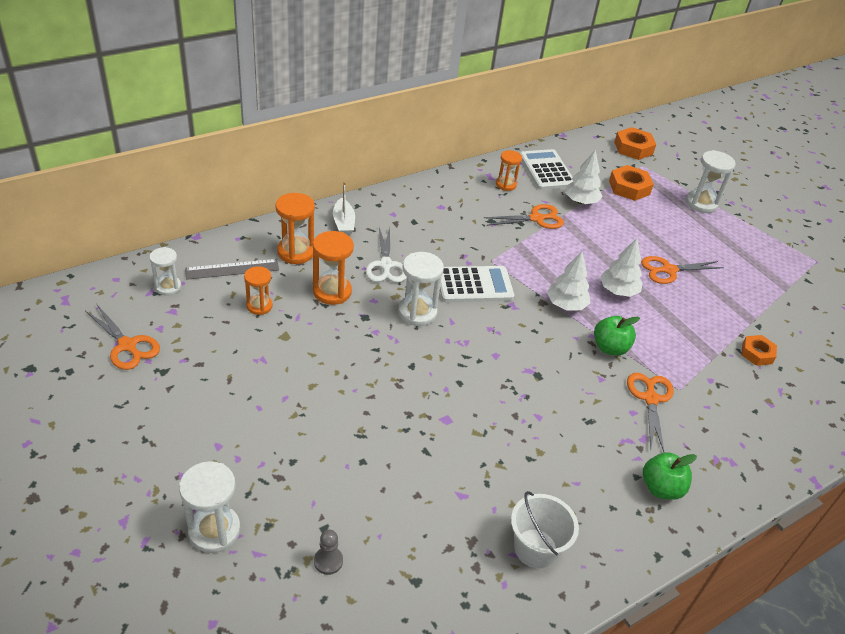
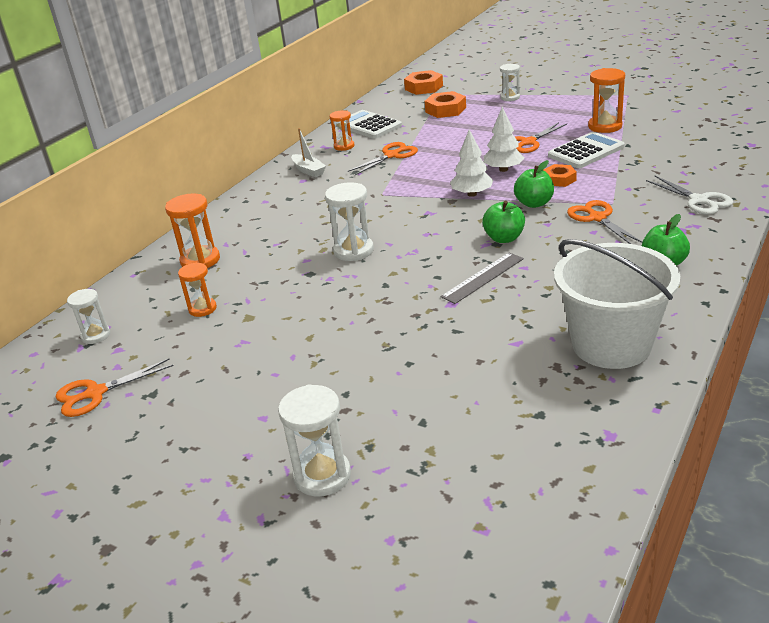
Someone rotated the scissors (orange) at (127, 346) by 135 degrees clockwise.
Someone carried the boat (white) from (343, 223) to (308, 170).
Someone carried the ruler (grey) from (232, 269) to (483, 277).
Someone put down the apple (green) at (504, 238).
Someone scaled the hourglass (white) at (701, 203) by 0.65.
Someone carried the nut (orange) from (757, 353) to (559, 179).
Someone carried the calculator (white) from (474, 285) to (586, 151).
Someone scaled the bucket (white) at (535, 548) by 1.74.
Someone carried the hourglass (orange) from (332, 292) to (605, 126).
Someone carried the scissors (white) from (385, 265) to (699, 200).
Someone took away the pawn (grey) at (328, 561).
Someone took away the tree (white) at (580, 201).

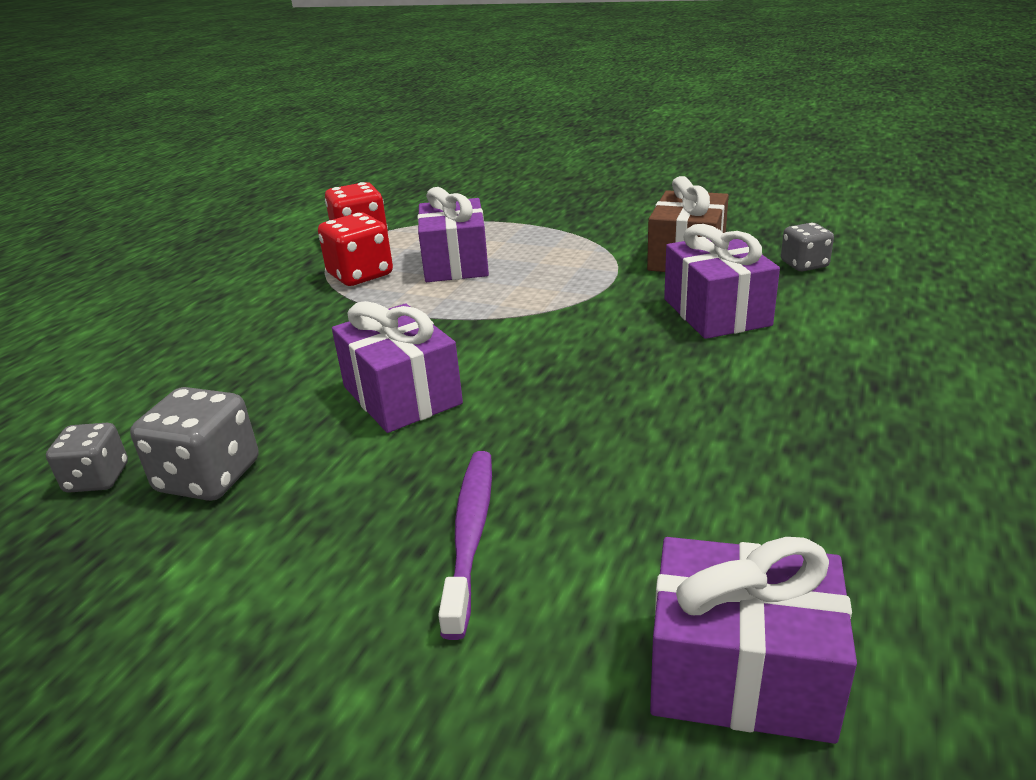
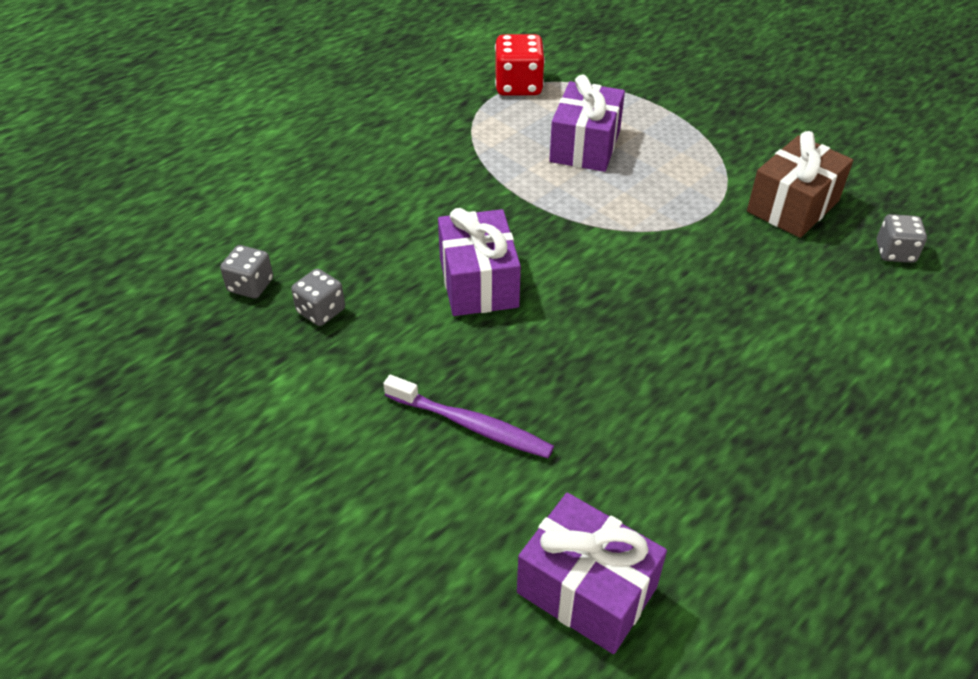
Someone scaled the dice (grey) at (209, 477) by 0.64.
Someone rotated the toothbrush (purple) at (470, 534) by 90 degrees clockwise.
Someone took away the dice (red) at (360, 275).
Someone took away the gift (purple) at (716, 312).

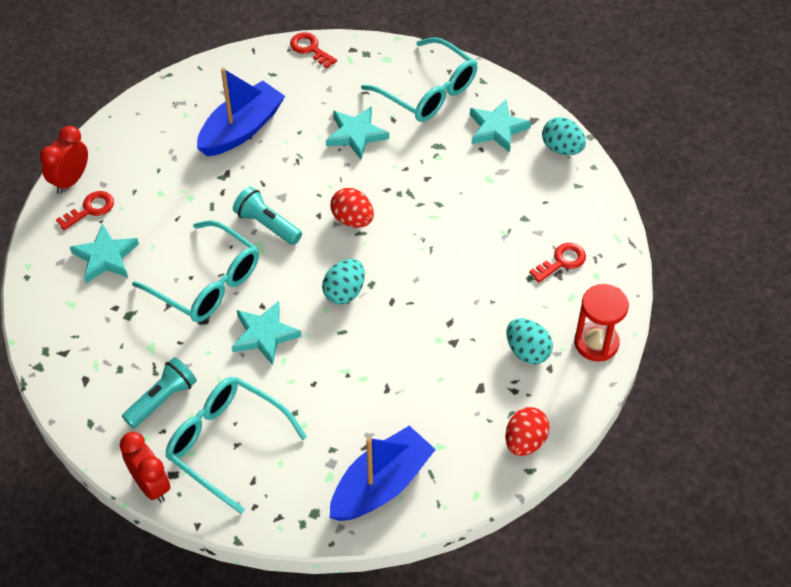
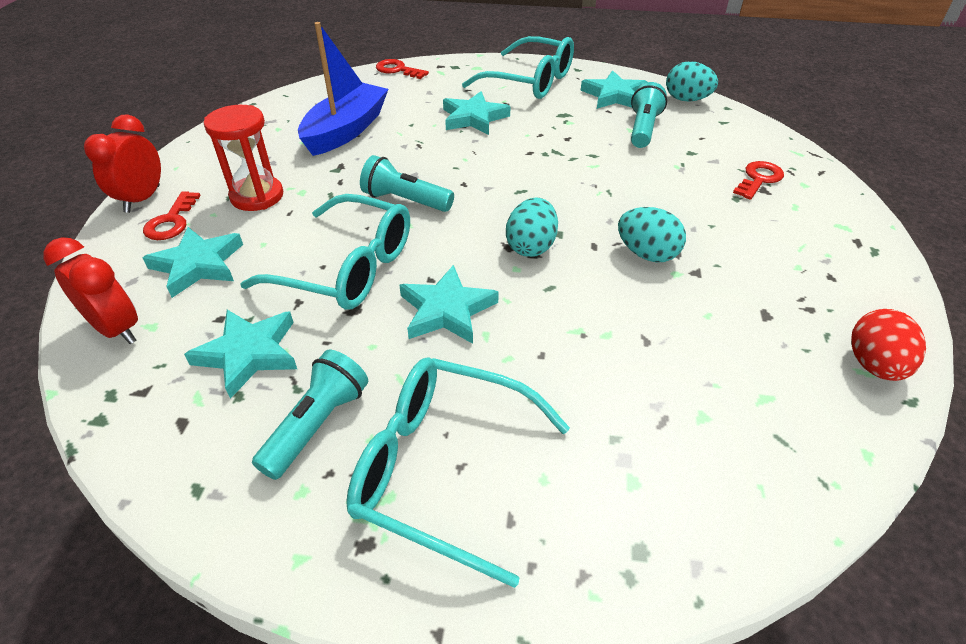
Someone carried the clock (red) from (151, 485) to (117, 329).
Someone rotated the key (red) at (90, 209) by 150 degrees clockwise.
Someone put down the star (turquoise) at (249, 354).
Someone carried the hourglass (red) from (596, 343) to (257, 196).
Someone carried the egg (turquoise) from (527, 351) to (646, 254).
Someone put down the flashlight (turquoise) at (643, 129).
Someone took away the boat (blue) at (381, 485).
Someone took away the egg (red) at (352, 219).

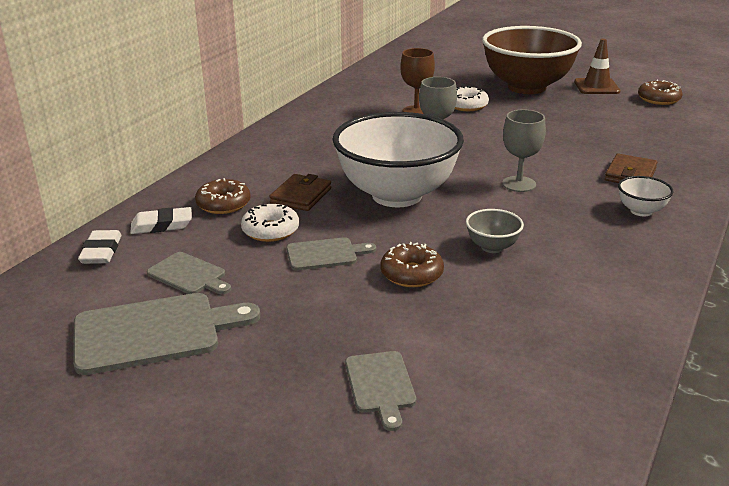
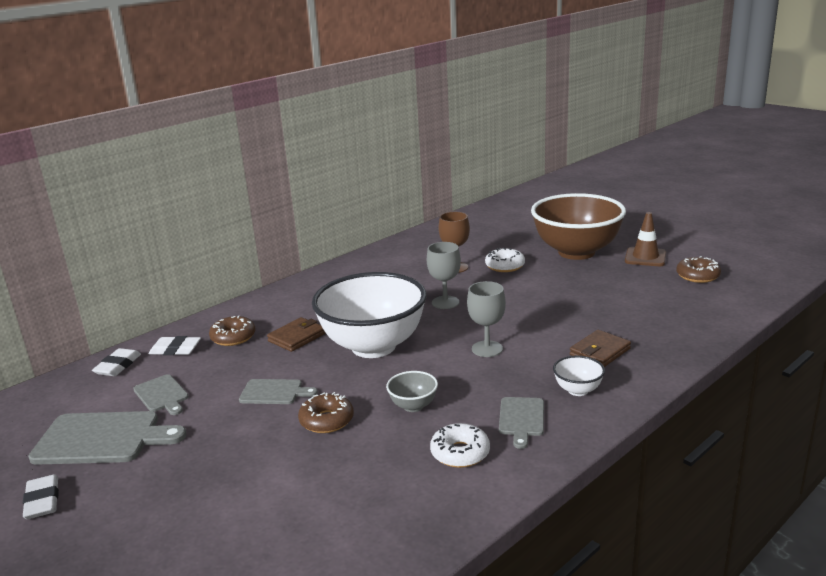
Someone put down the eraser (white) at (42, 501).
Someone carried the donut (white) from (270, 230) to (460, 453).
Someone carried the cutting board (grey) from (380, 385) to (521, 419).

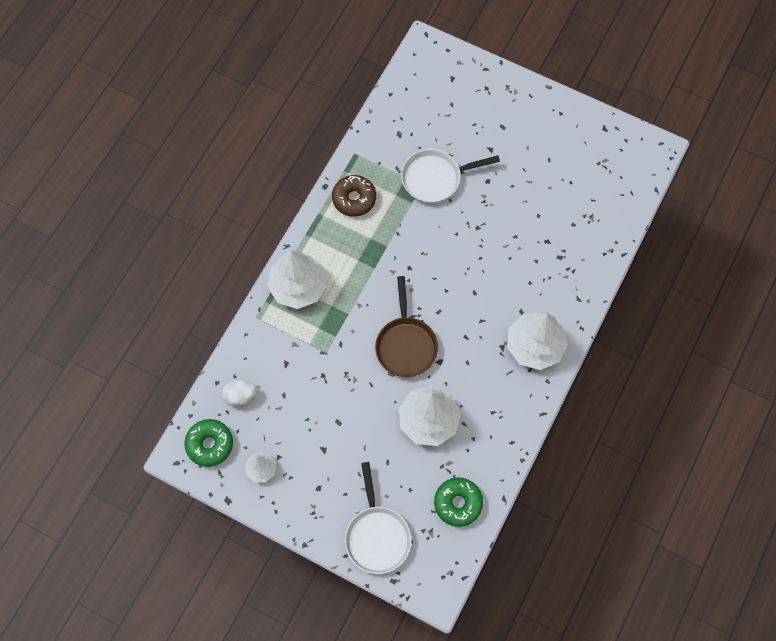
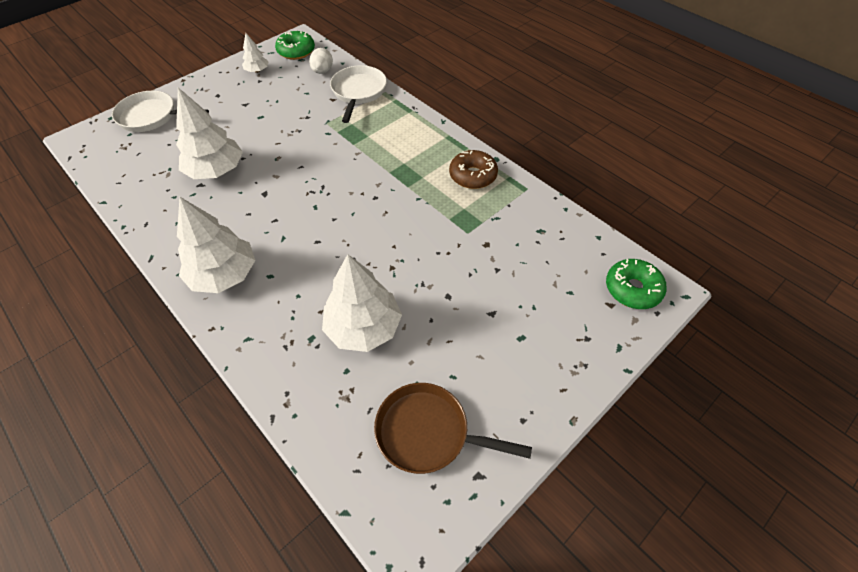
Someone carried the tree (white) from (298, 286) to (364, 327).
Someone carried the pan (white) from (435, 178) to (358, 92).
Someone carried the pan (brown) from (406, 345) to (428, 432).
Someone carried the donut (green) from (458, 503) to (632, 289).

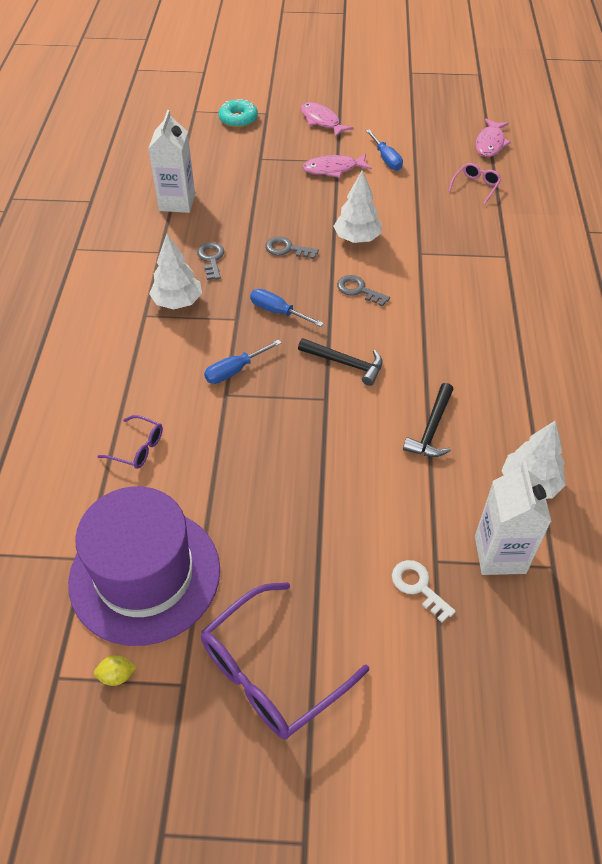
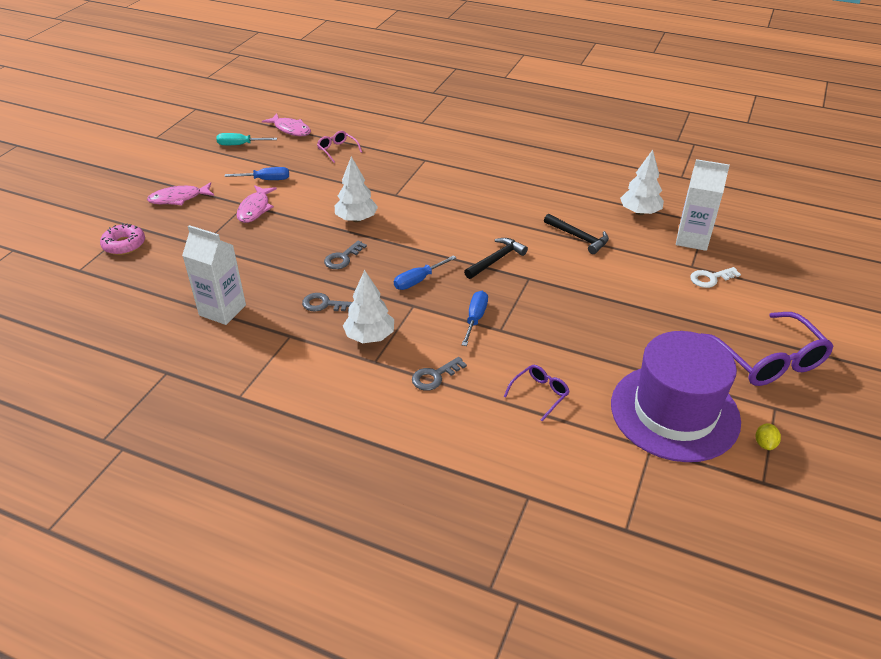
Someone repainted the donut (turquoise) at (238, 119), which became the donut (pink) at (124, 245).
Someone put down the screwdriver (turquoise) at (240, 145).
Someone carried the key (grey) from (358, 290) to (435, 376).
Someone rotated the screwdriver (blue) at (235, 370) by 150 degrees counterclockwise.

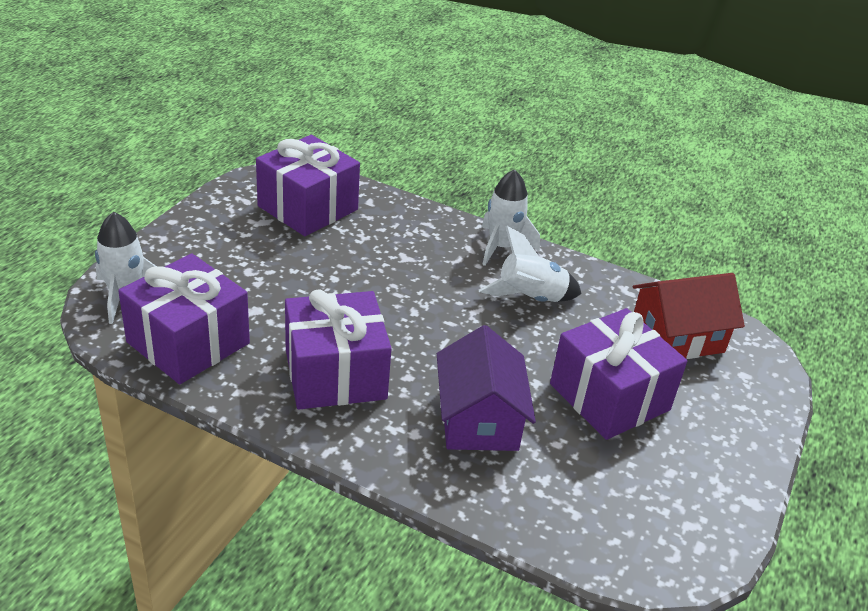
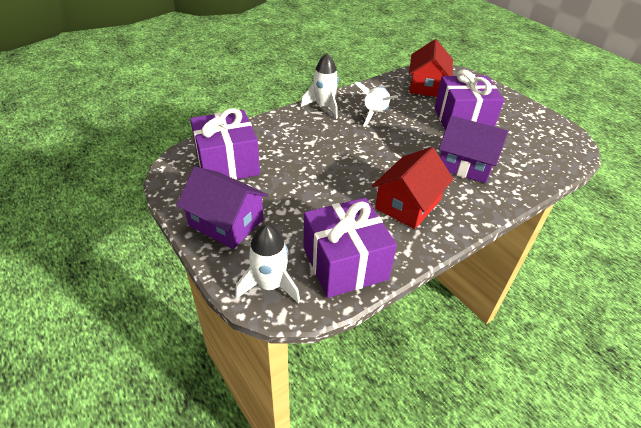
Someone put down the house (purple) at (226, 223).
Someone swapped the gift (purple) at (335, 374) for the house (red) at (408, 204).

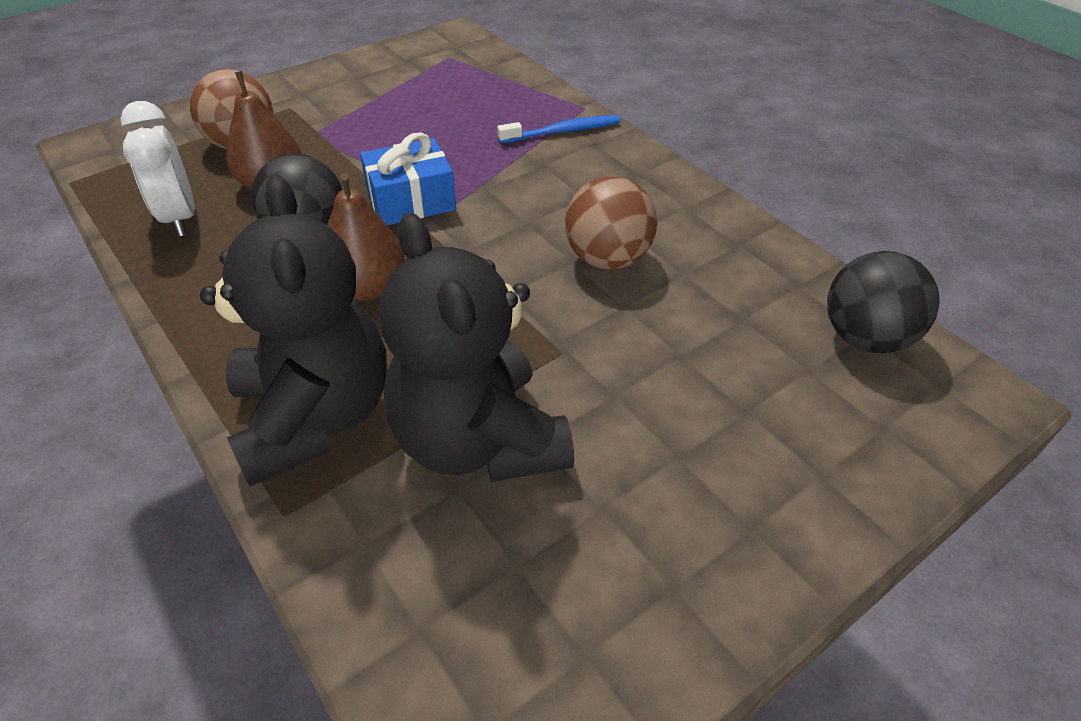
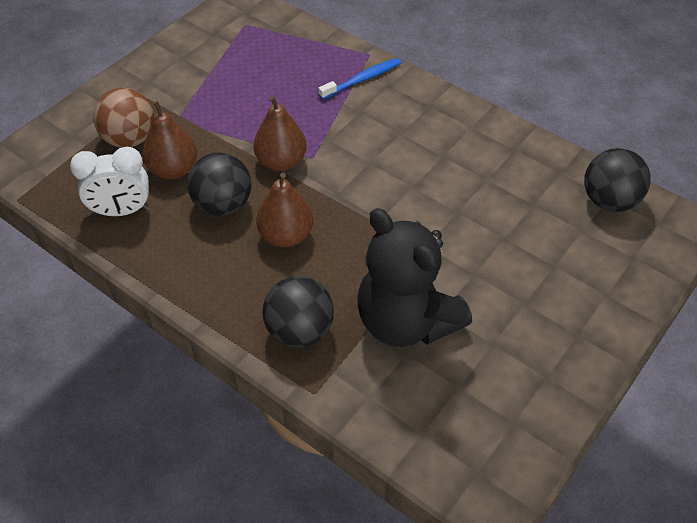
Someone rotated the clock (white) at (180, 217) by 60 degrees counterclockwise.
Someone swapped the gift (blue) at (411, 201) for the pear (brown) at (281, 162).
Someone swapped the teddy bear (black) at (315, 416) for the ball (black) at (299, 331).
Someone took away the ball (brown) at (607, 259).

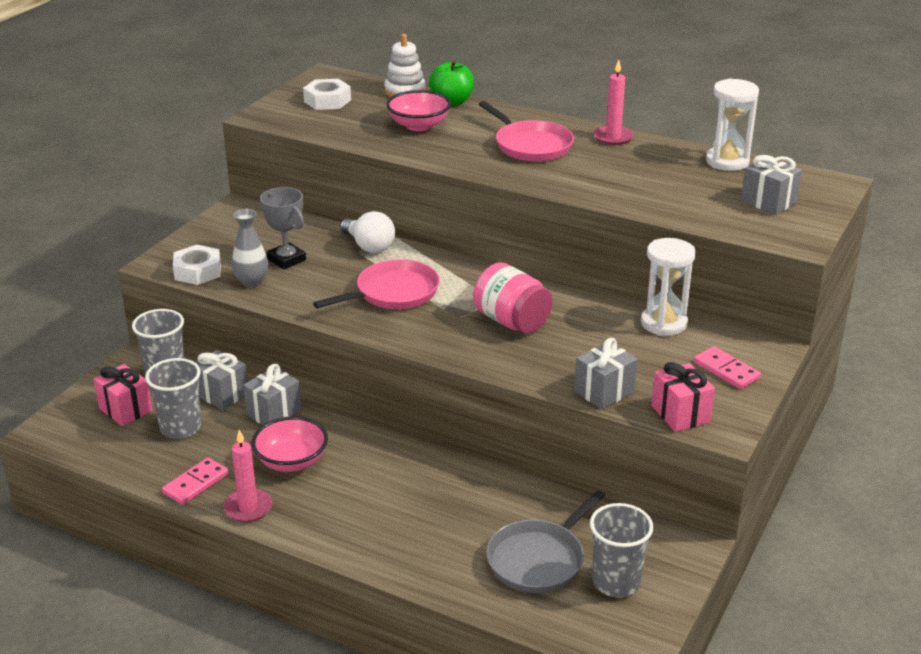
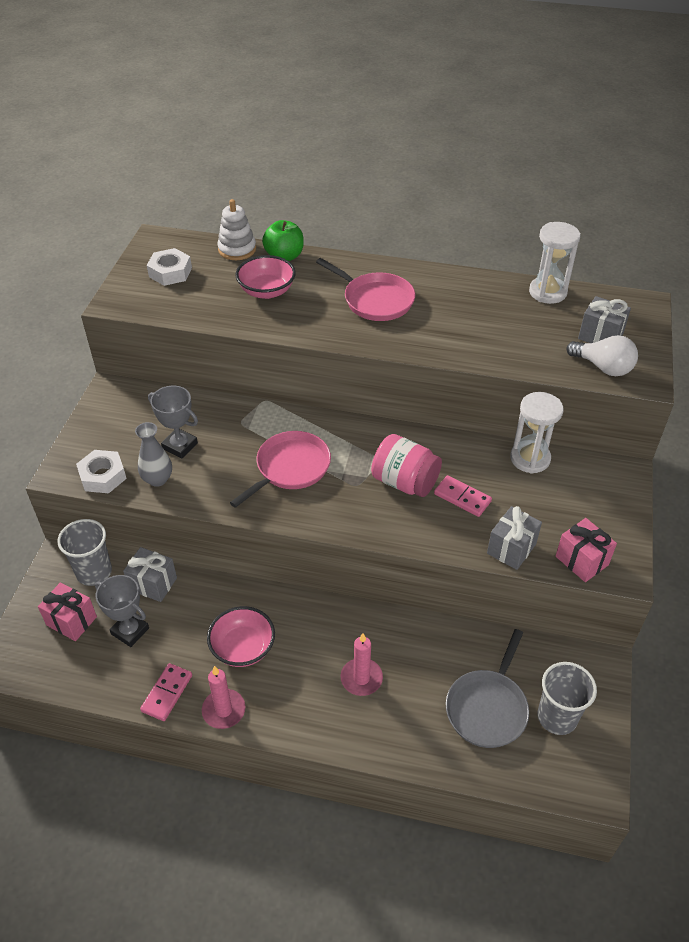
Someone swapped the cup (grey) at (181, 428) for the trophy (grey) at (130, 631).
Someone carried the candle (pink) from (613, 137) to (361, 678).
Someone carried the domino (pink) from (726, 370) to (462, 498).
Someone carried the light bulb (white) from (369, 246) to (603, 367).
Someone took away the gift (grey) at (274, 413).

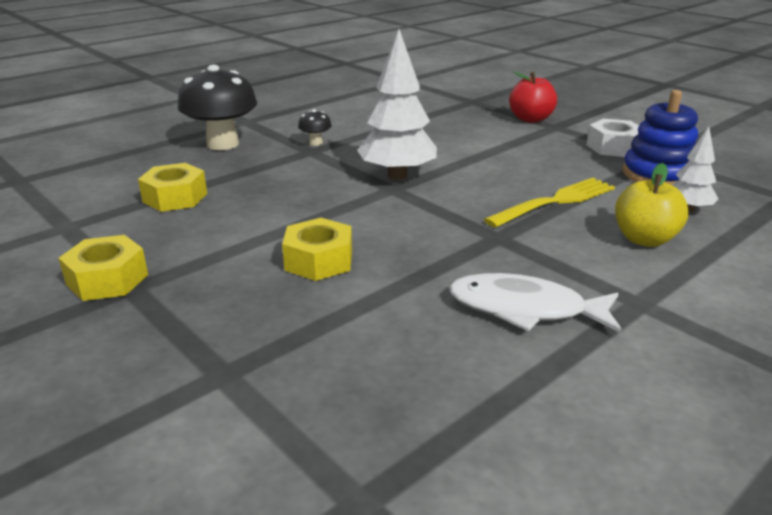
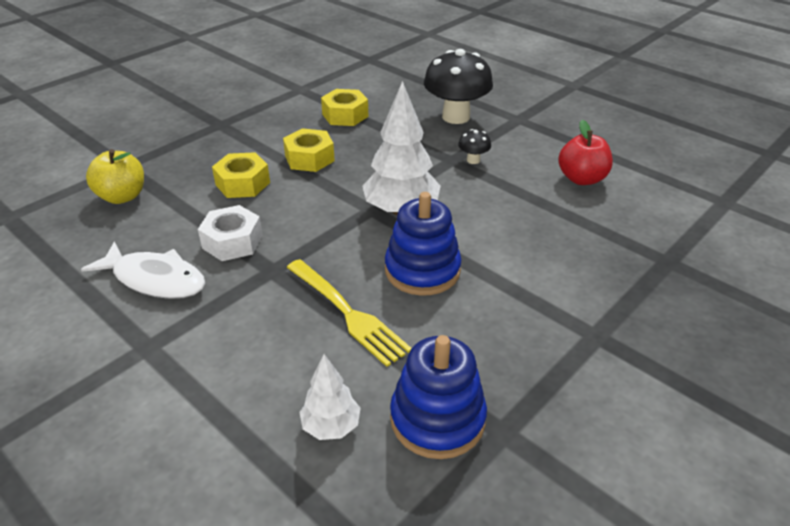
Someone rotated the fish (white) at (525, 309) by 105 degrees clockwise.
Someone carried the apple (yellow) from (644, 239) to (122, 196).
Someone carried the nut (white) from (613, 147) to (232, 242).
Someone carried the nut (yellow) from (107, 279) to (309, 158).
Someone put down the stacking toy (blue) at (422, 270).
Someone carried the apple (red) from (530, 119) to (581, 179).

